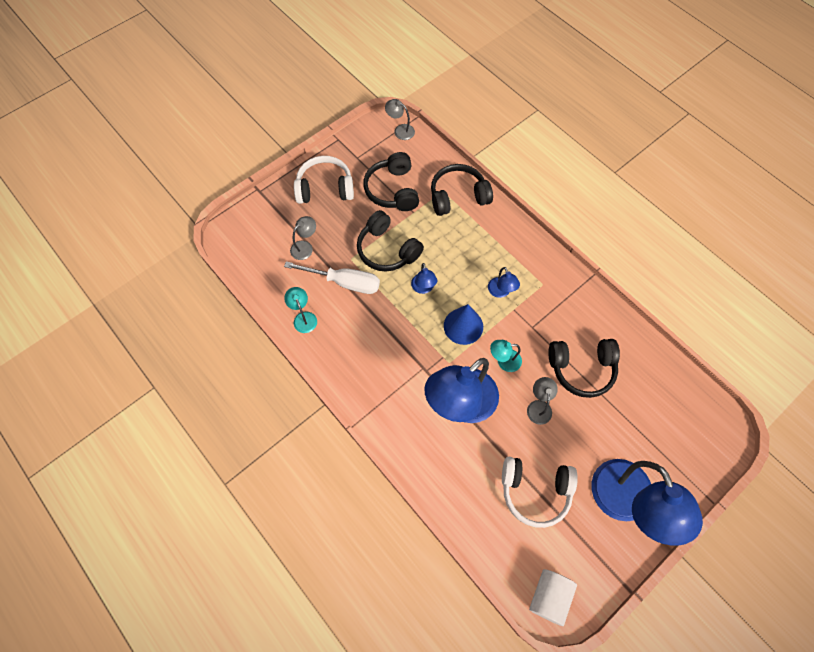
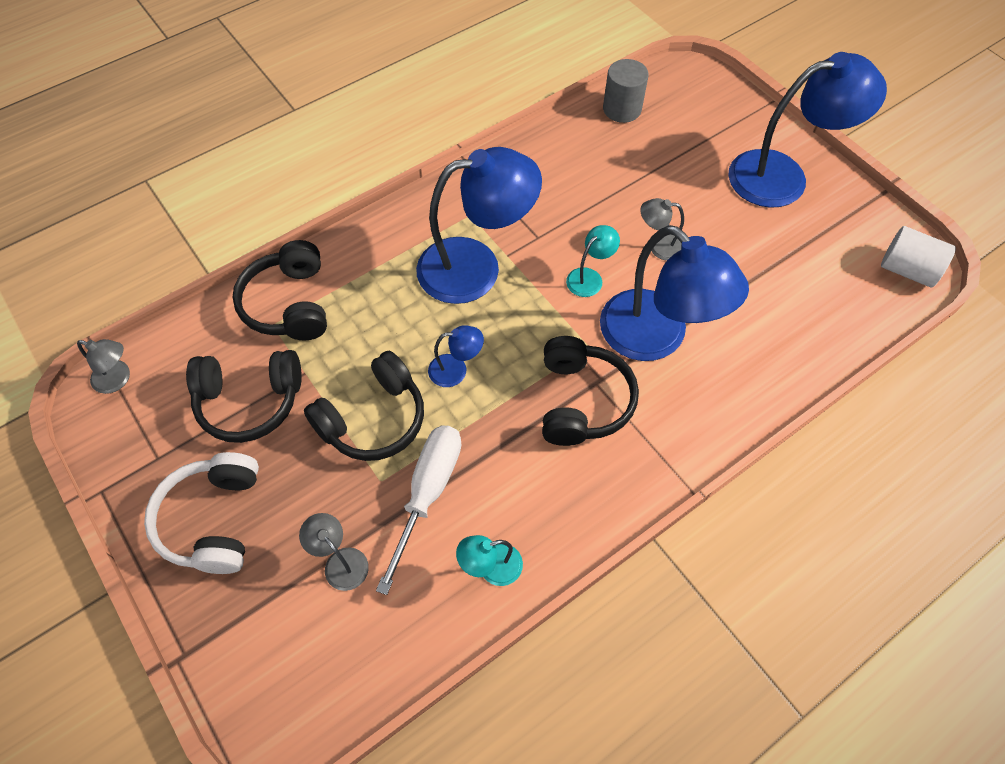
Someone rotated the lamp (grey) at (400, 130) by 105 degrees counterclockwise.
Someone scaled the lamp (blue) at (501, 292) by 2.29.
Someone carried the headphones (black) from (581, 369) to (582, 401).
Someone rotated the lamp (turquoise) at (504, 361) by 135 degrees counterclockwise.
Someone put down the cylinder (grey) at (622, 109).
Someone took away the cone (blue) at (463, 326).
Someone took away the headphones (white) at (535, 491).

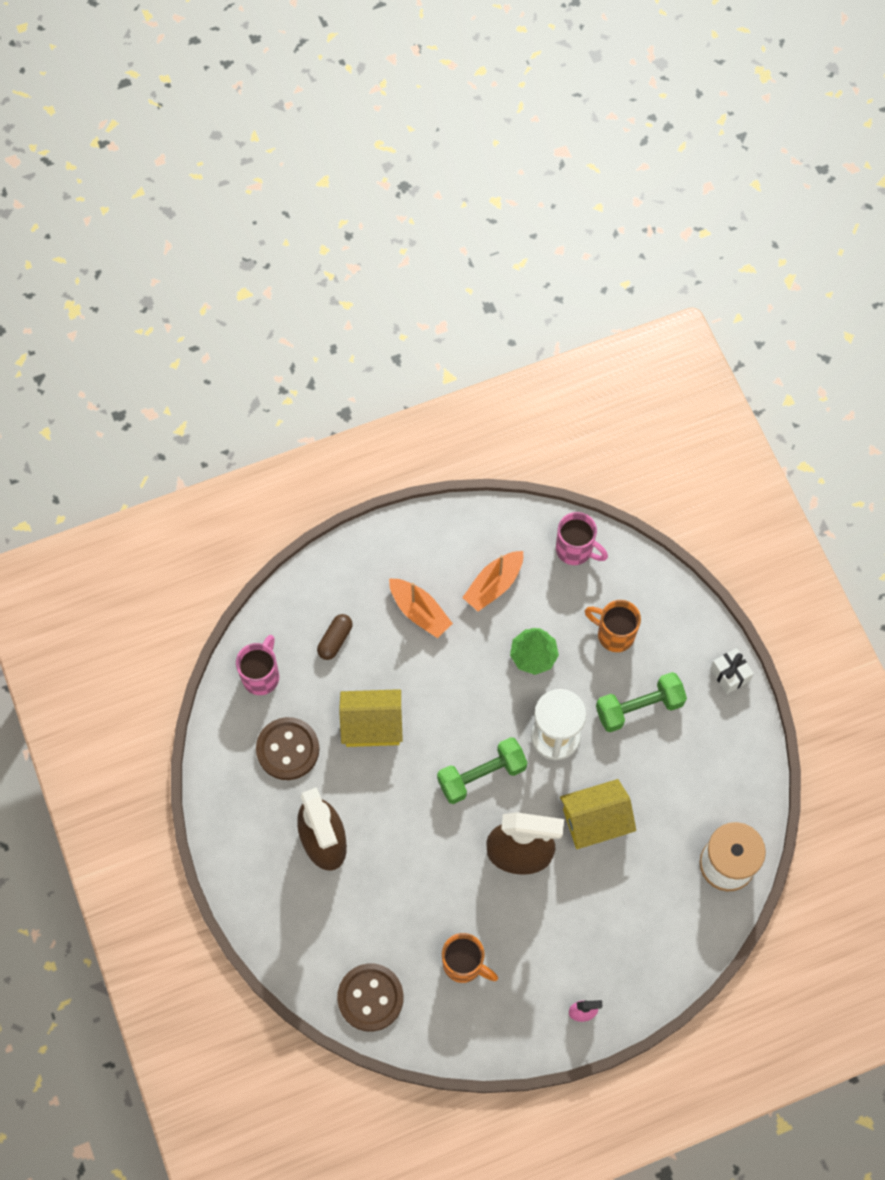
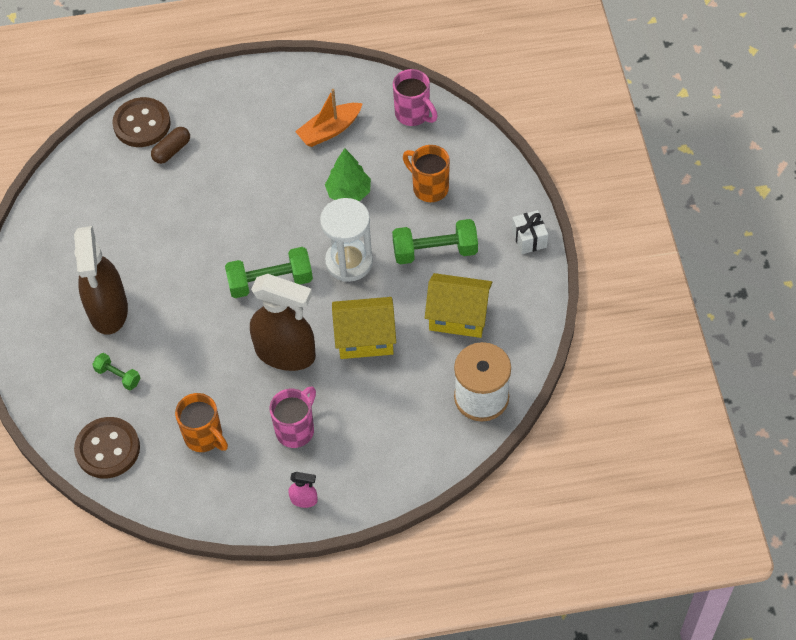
Someone put down the dumbbell (green) at (118, 376).
Someone carried the button (brown) from (288, 749) to (142, 124).
Someone carried the mug (pink) from (261, 676) to (296, 429).
Someone carried the house (yellow) from (372, 726) to (458, 316).
Someone took away the boat (orange) at (419, 612).

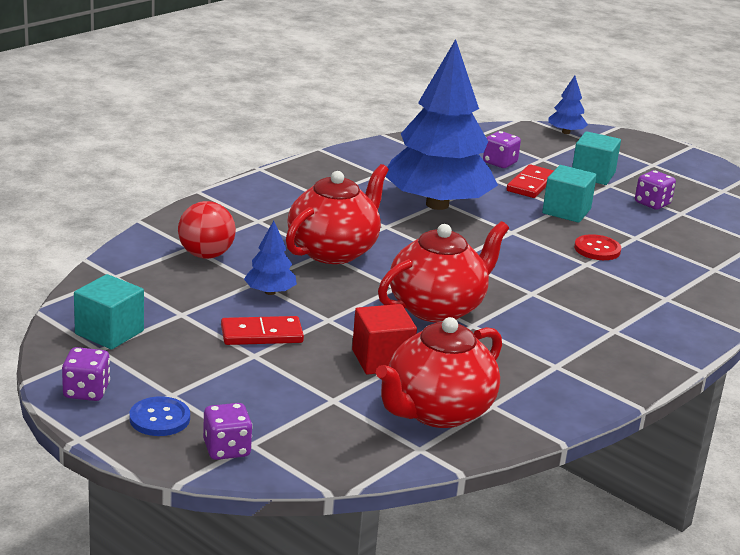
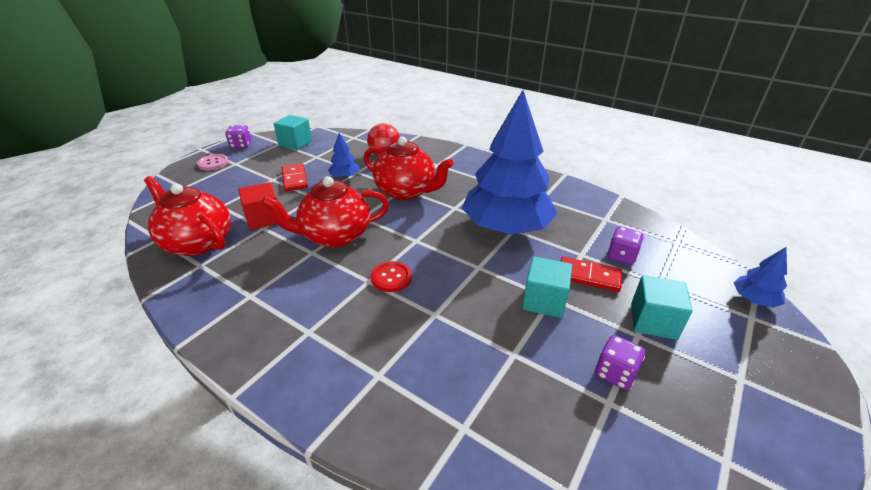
Someone repainted the button (blue) at (159, 418), which became the button (pink) at (213, 163).
Someone rotated the teapot (red) at (437, 308) by 120 degrees clockwise.
Someone carried the button (red) from (597, 249) to (391, 278).
Someone took away the dice (purple) at (226, 449).

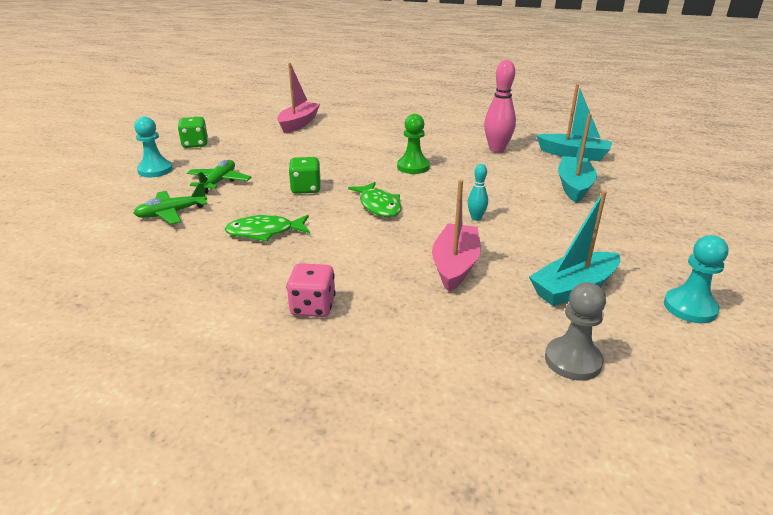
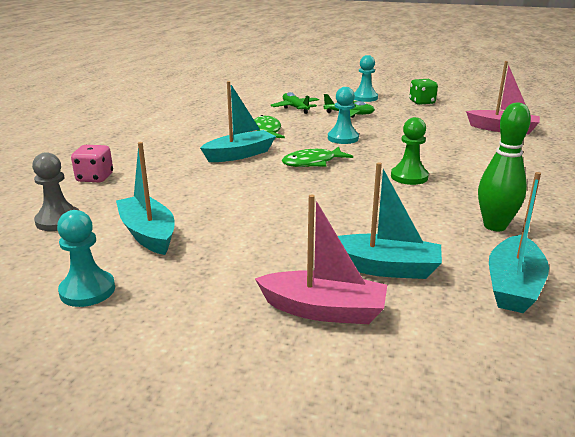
Someone carried the dice (pink) from (313, 307) to (95, 178).
Someone put down the boat (turquoise) at (240, 154).
Someone carried the boat (pink) from (455, 265) to (324, 310).
Someone swapped the dice (green) at (306, 189) for the pawn (turquoise) at (343, 138).
Someone repainted the bowling pin (pink) at (497, 149), which became the bowling pin (green) at (494, 226).
Someone took away the bowling pin (turquoise) at (476, 218).

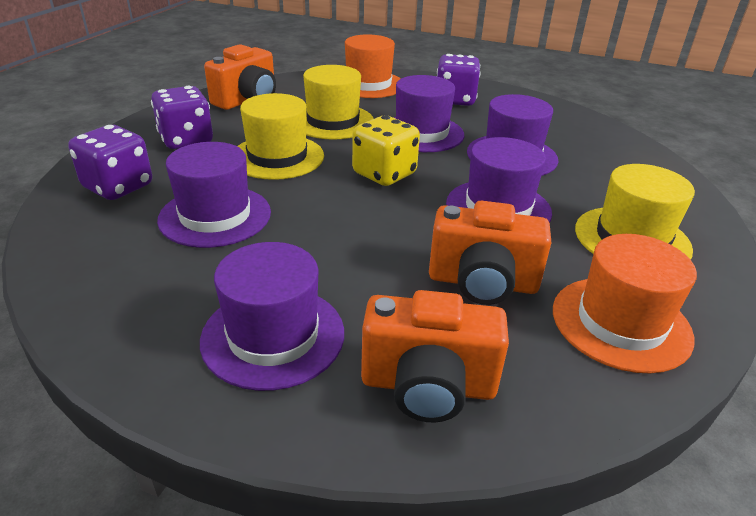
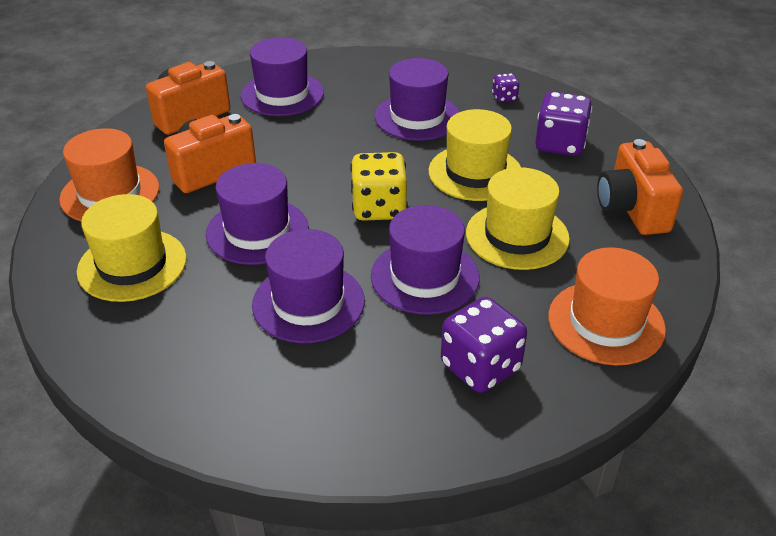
Someone scaled the dice (purple) at (118, 187) by 0.50.

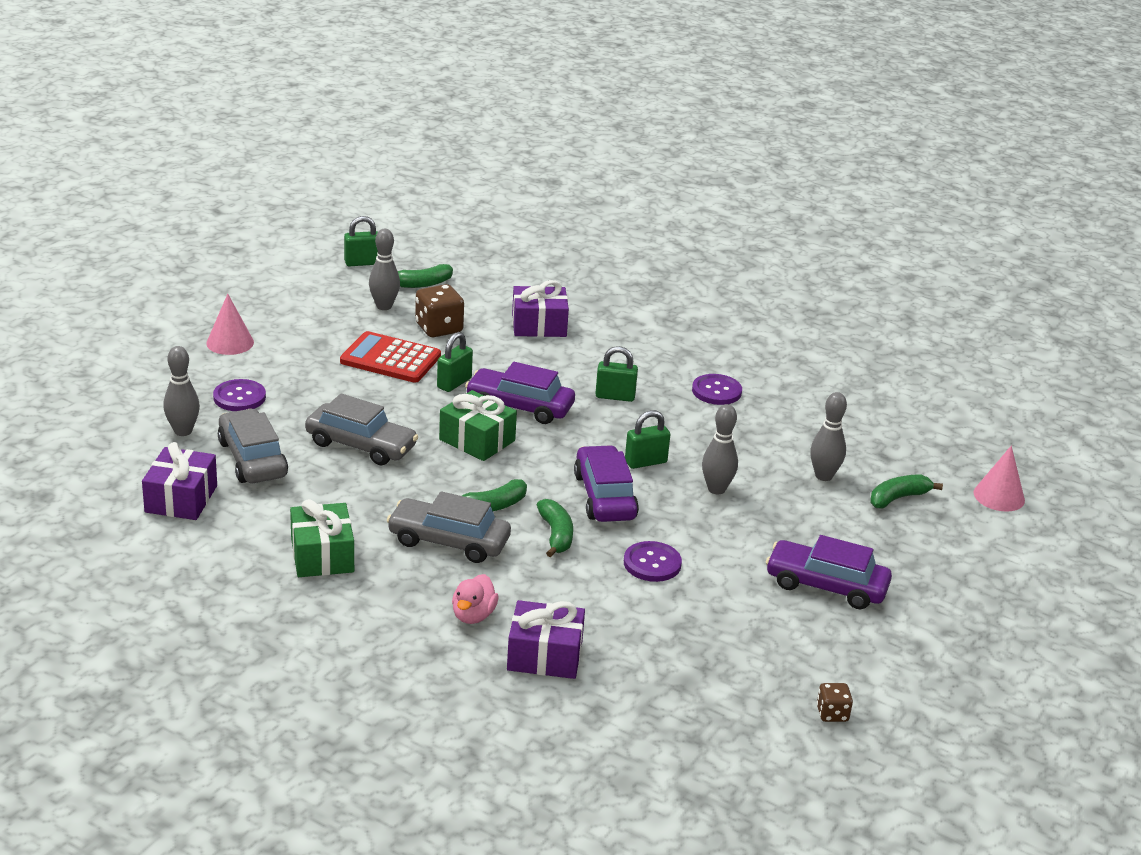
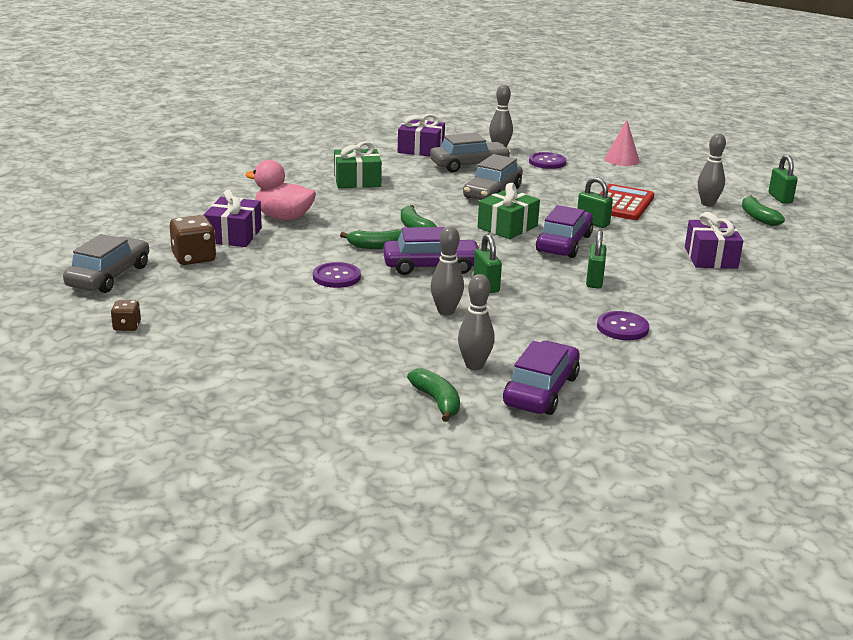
Someone carried the car (grey) from (449, 541) to (109, 276).
Someone carried the dice (brown) from (439, 328) to (194, 258).
Someone scaled the duck (pink) at (473, 615) by 1.56.
Someone carried the car (purple) from (826, 585) to (541, 390).
Someone took away the cone (pink) at (999, 496).

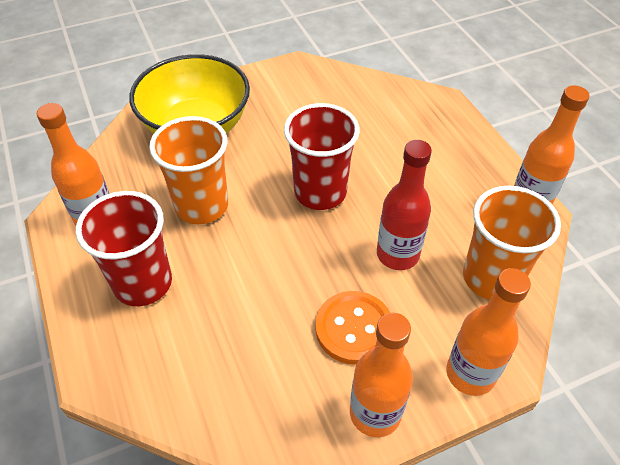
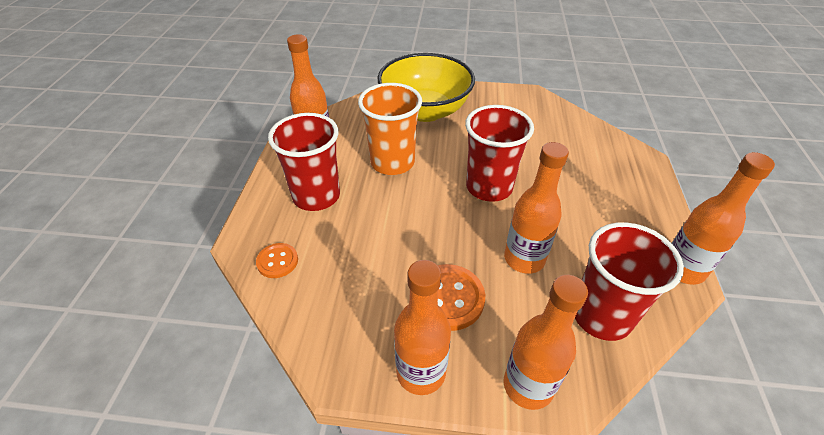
Someone put down the button (orange) at (277, 261).
Someone repainted the bottle (red) at (397, 254), which became the bottle (orange) at (524, 259).
Someone repainted the cup (orange) at (491, 278), which became the cup (red) at (601, 316).

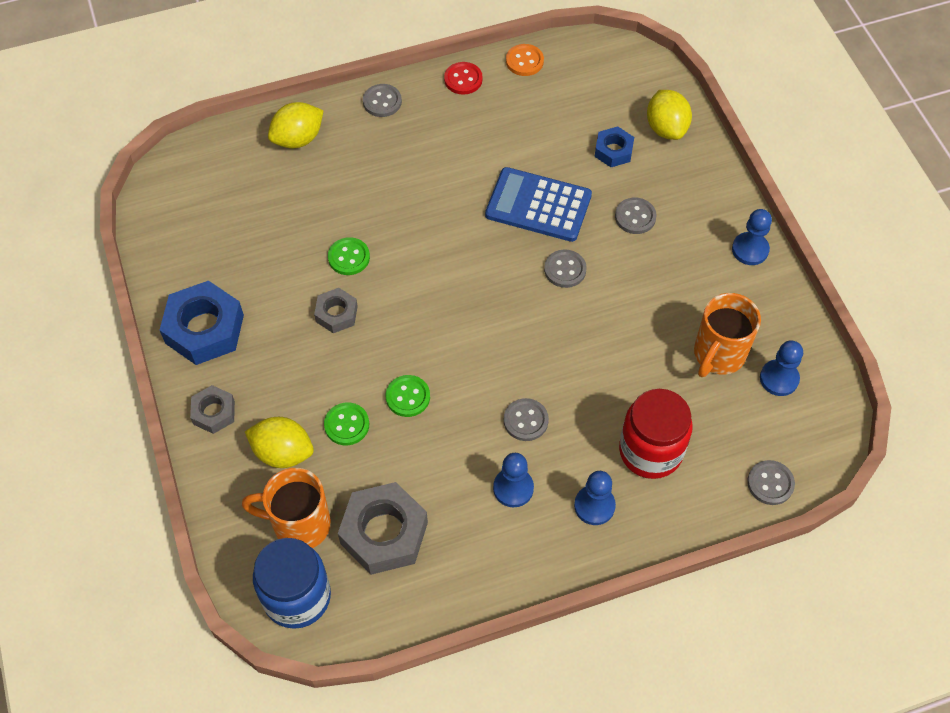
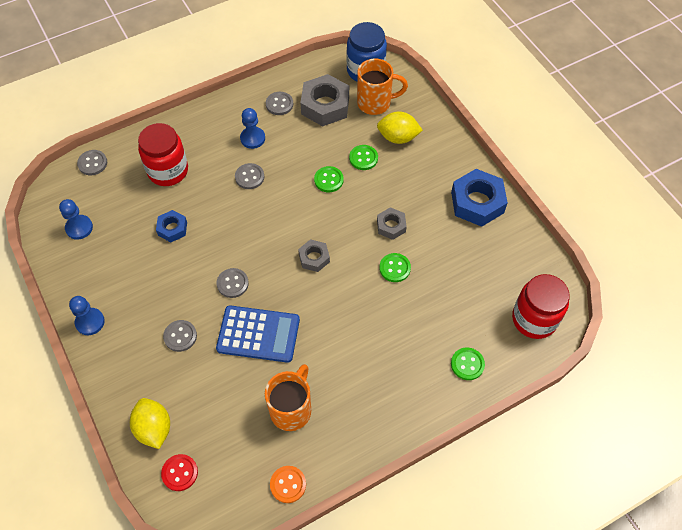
Someone carried the nut (blue) from (613, 151) to (172, 228).
Someone carried the button (red) from (463, 79) to (180, 473).
Someone carried the mug (orange) from (718, 355) to (291, 409).
Someone carried the button (grey) from (382, 102) to (279, 104).
Someone carried the nut (grey) from (214, 412) to (314, 258).
Someone swapped the lemon (yellow) at (298, 139) for the button (green) at (467, 364).
Someone put down the jar (red) at (534, 319).
Someone took away the pawn (blue) at (594, 506).

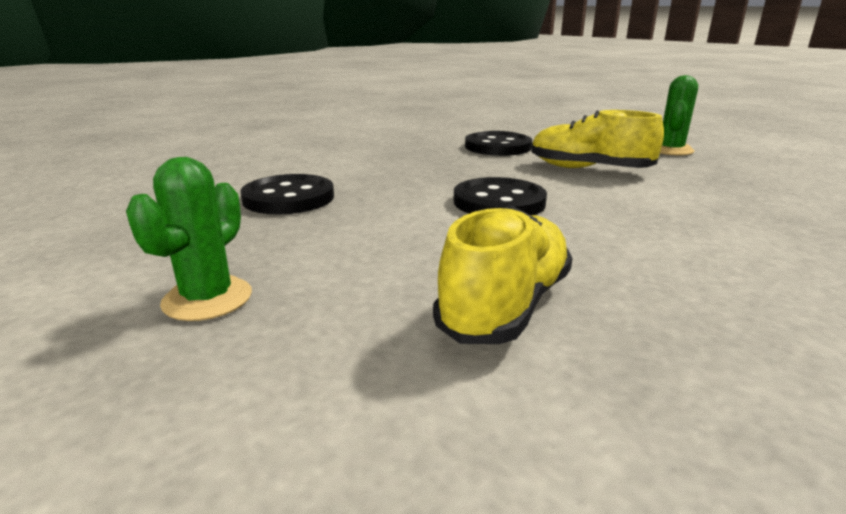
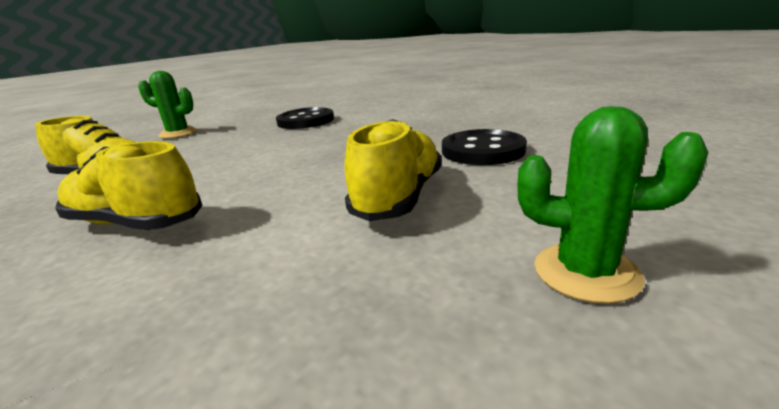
Someone put down the shoe (yellow) at (136, 223).
Someone took away the button (black) at (499, 202).

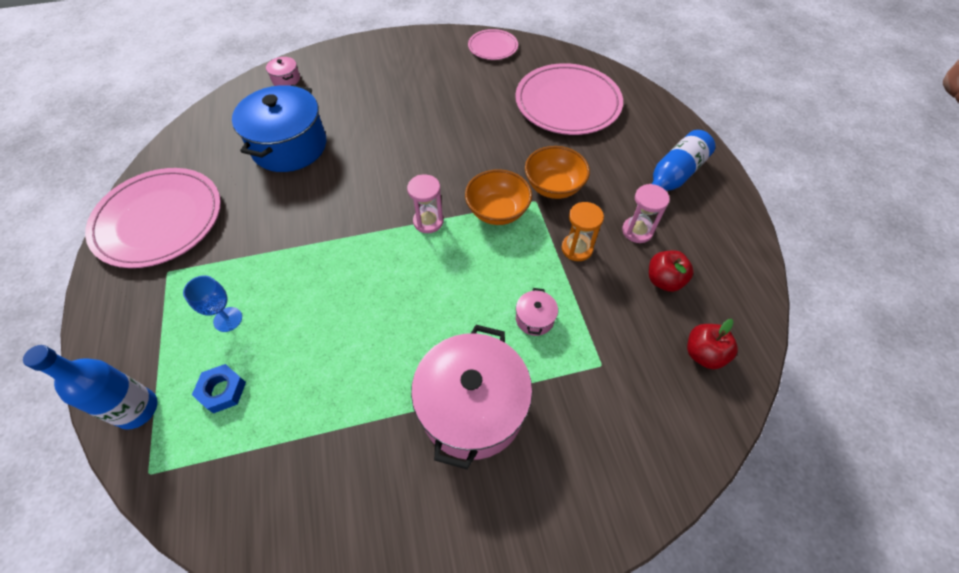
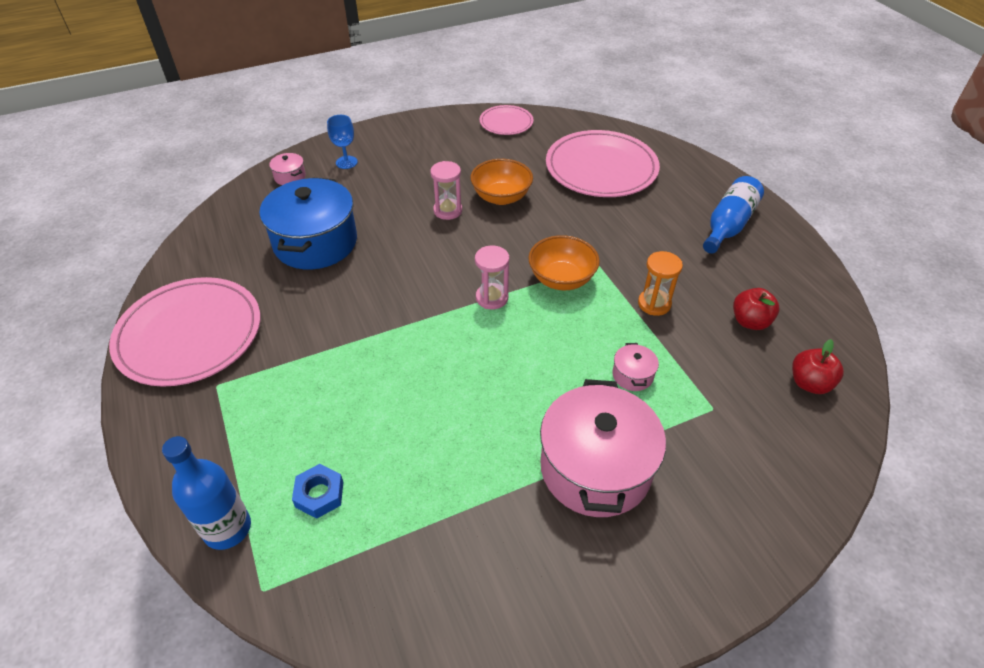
Someone carried the goblet (blue) from (228, 319) to (346, 162).
Someone carried the hourglass (pink) from (637, 231) to (448, 210).
Someone carried the bowl (orange) from (553, 186) to (501, 197).

